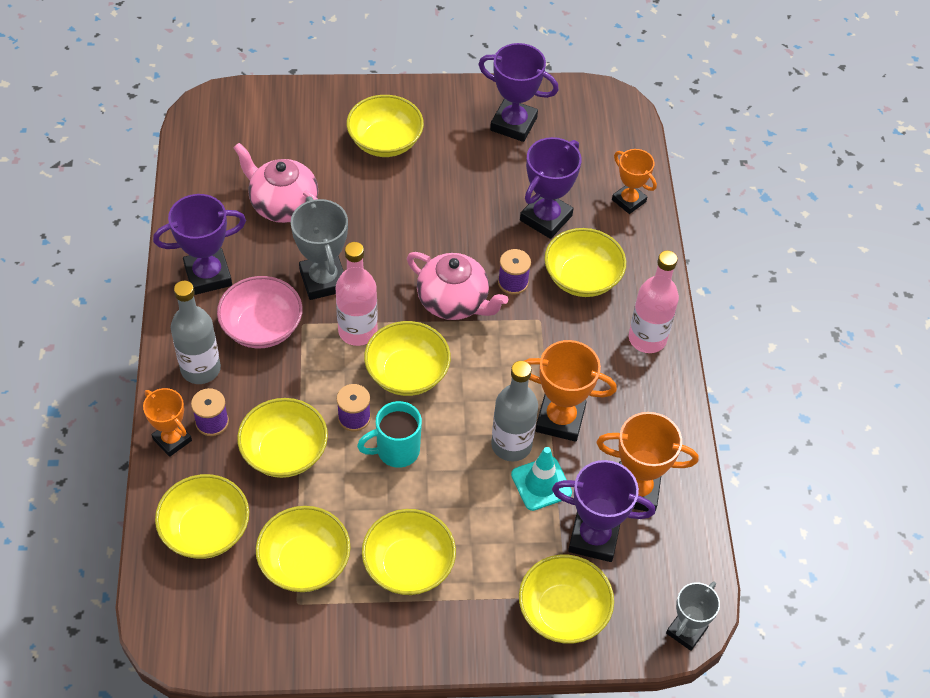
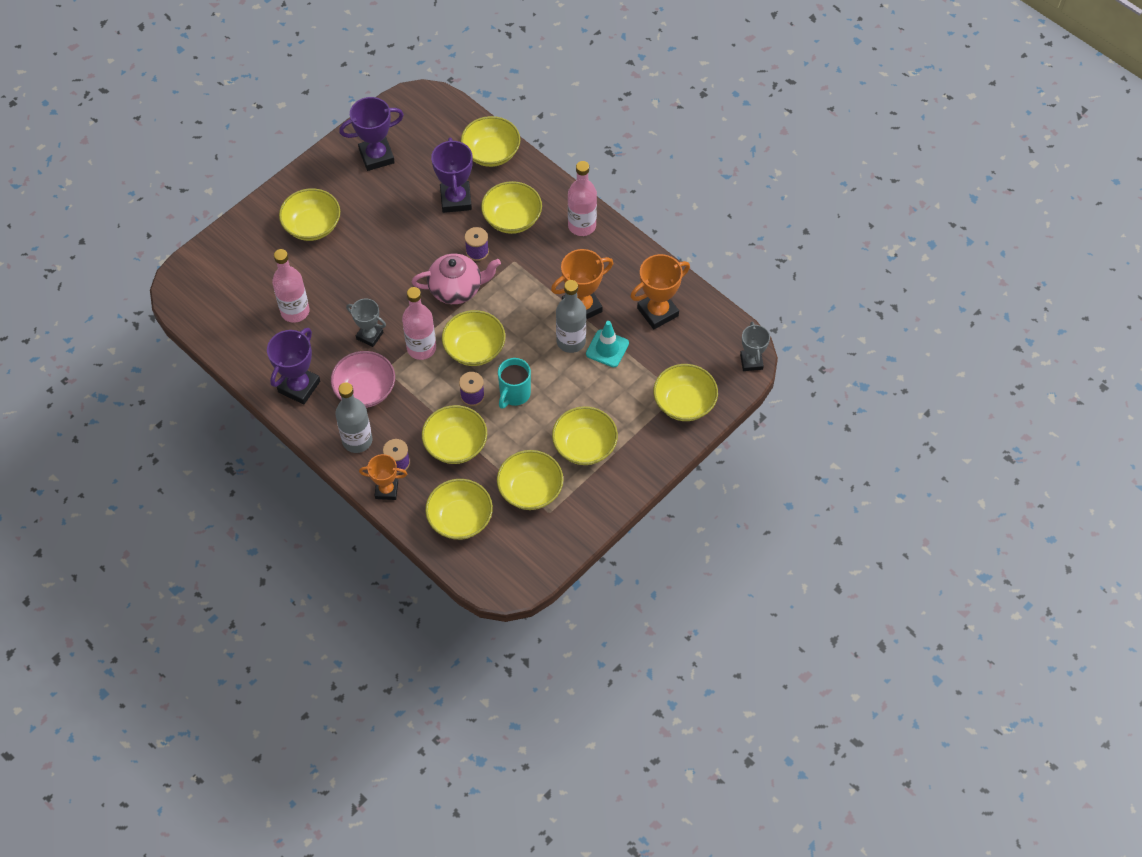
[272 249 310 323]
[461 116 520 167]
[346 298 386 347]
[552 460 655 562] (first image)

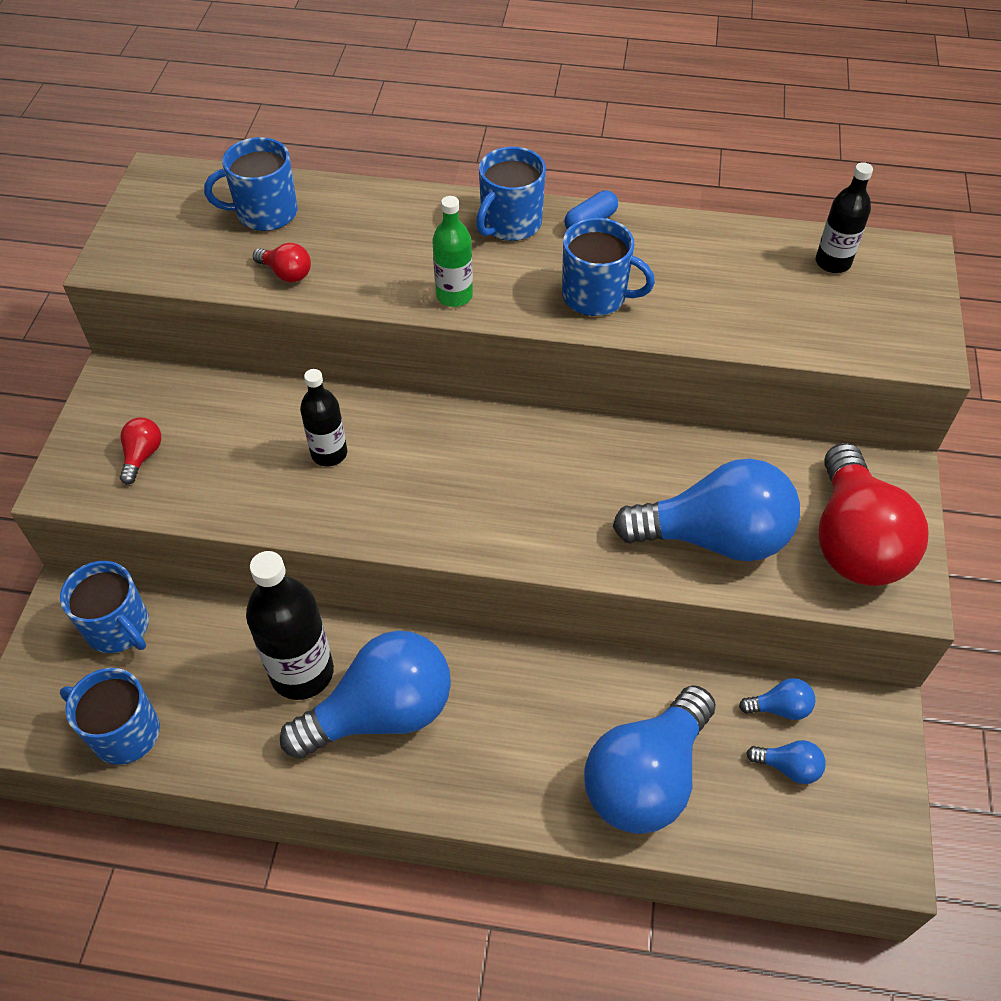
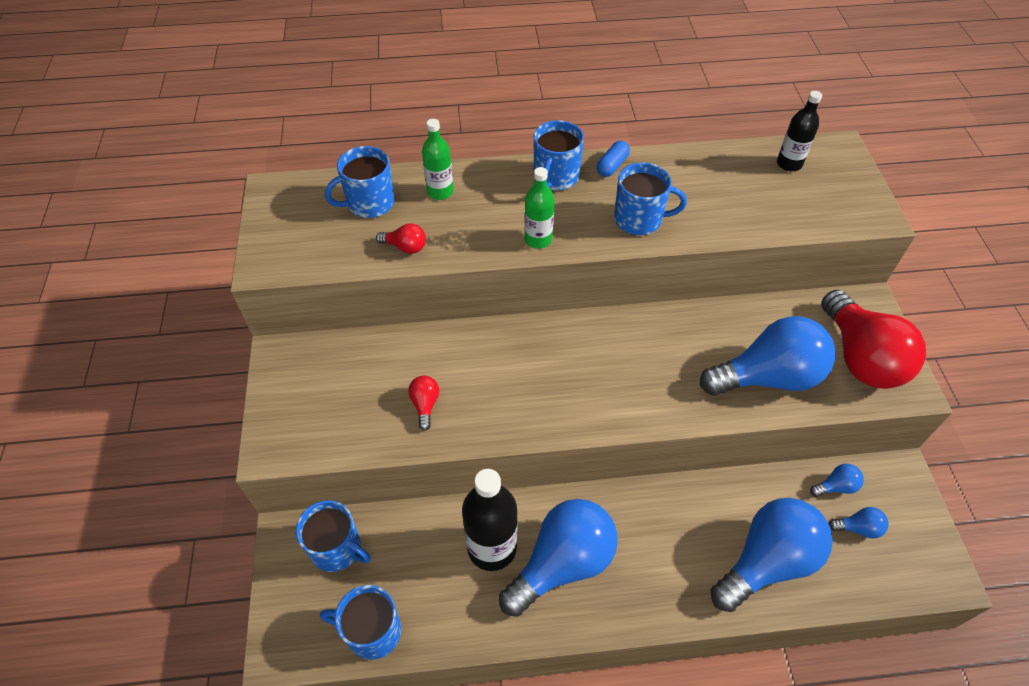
[300 369 347 466] (first image)
[408 376 439 431]
[711 498 833 612]
[422 119 454 200]

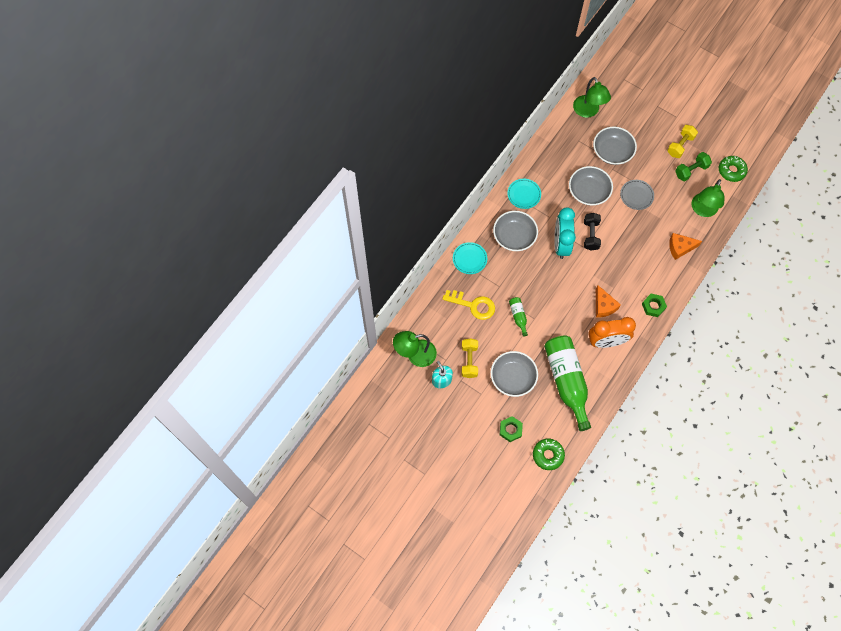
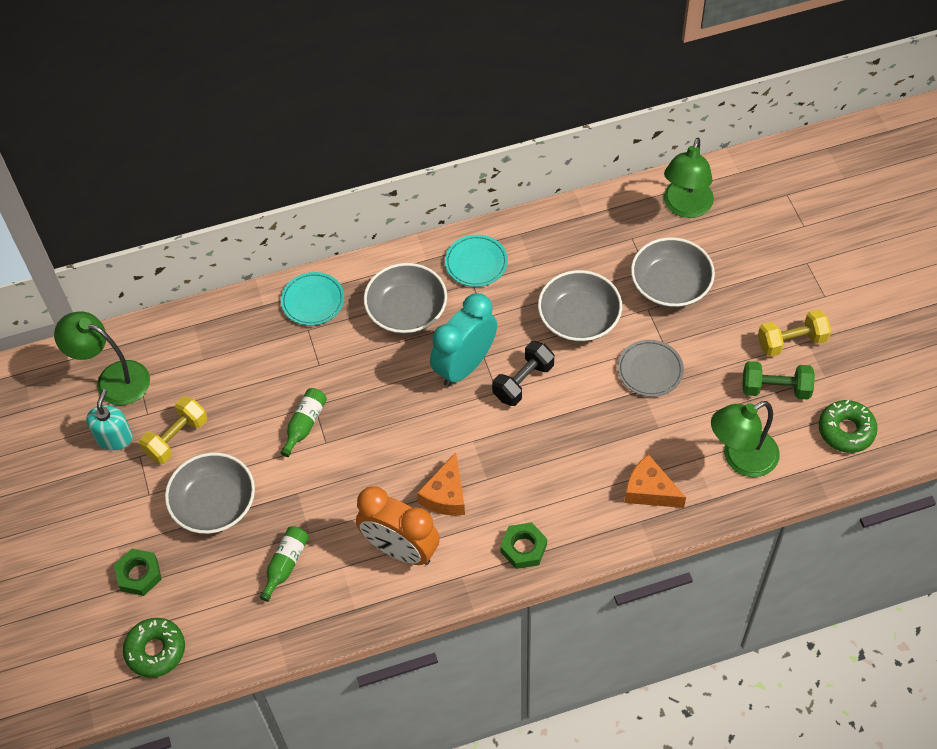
[442 290 495 320] (first image)
[260 526 309 602]

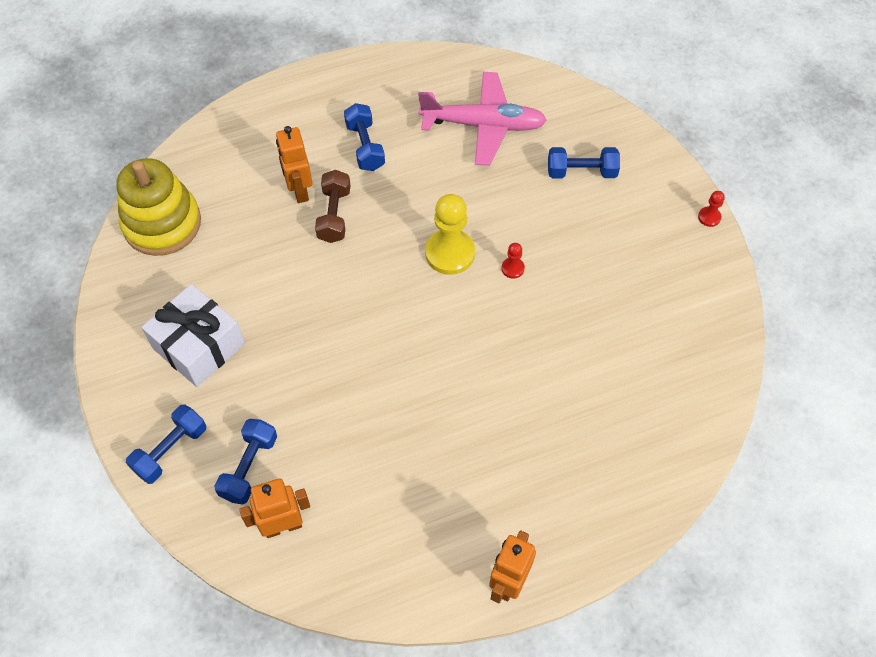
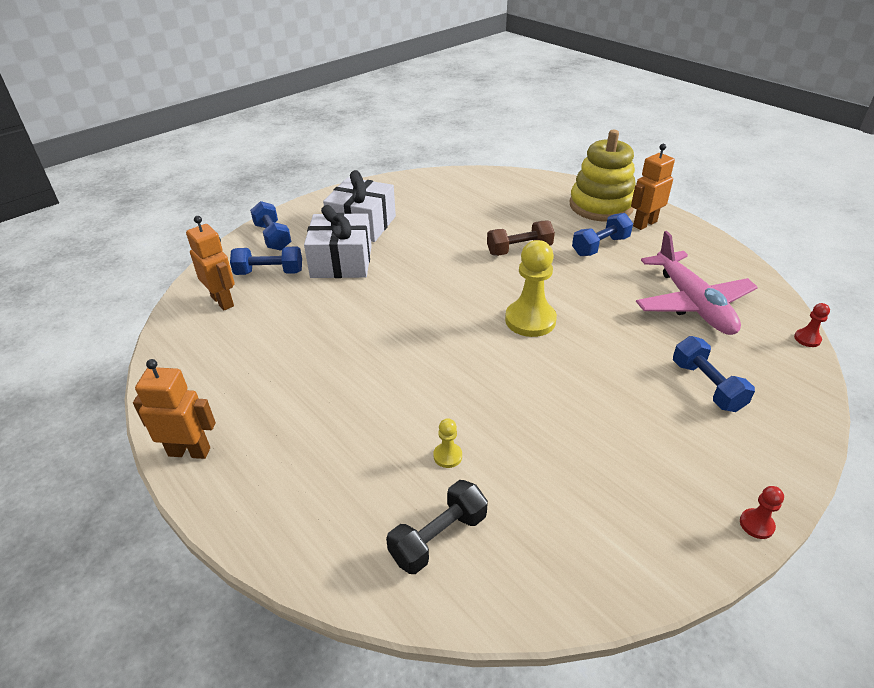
[631 144 675 230]
[570 130 636 222]
[794 303 830 347]
[250 201 291 251]
[304 205 372 278]
[433 418 462 468]
[386 480 488 574]

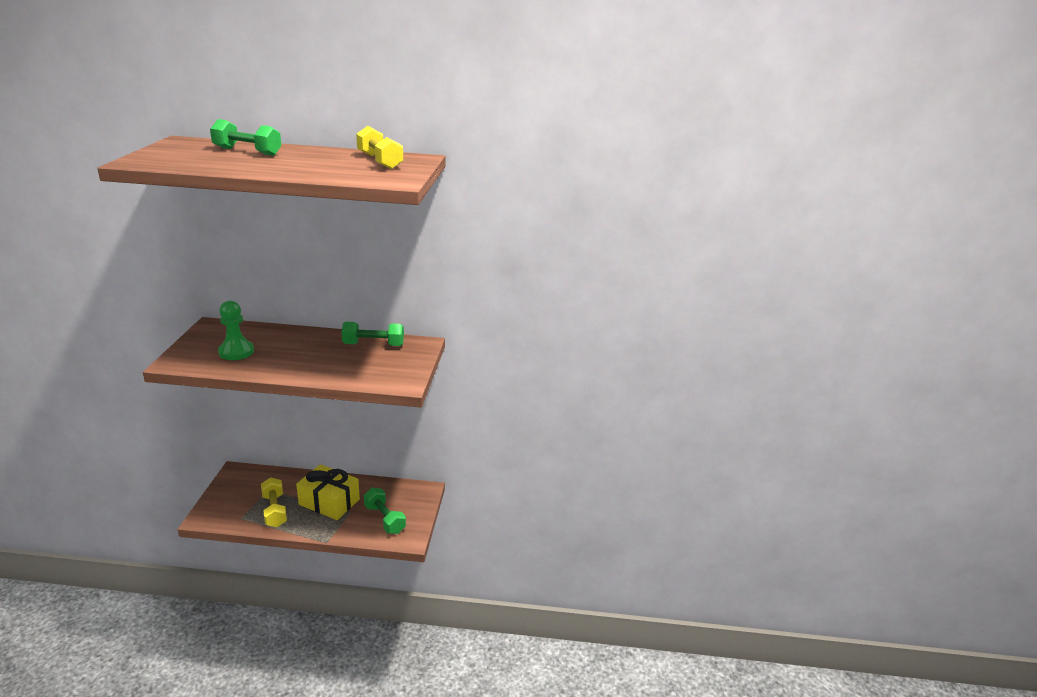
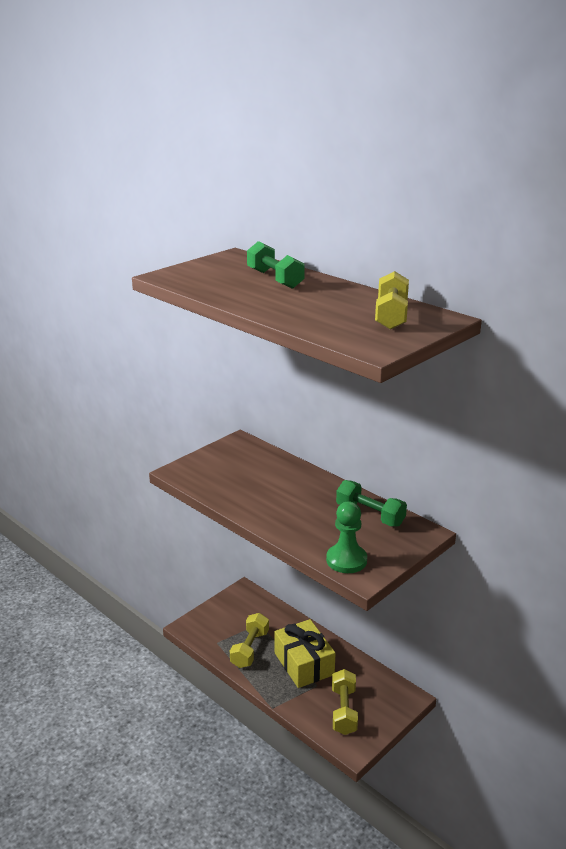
[326 501 367 573]
[332 669 358 735]

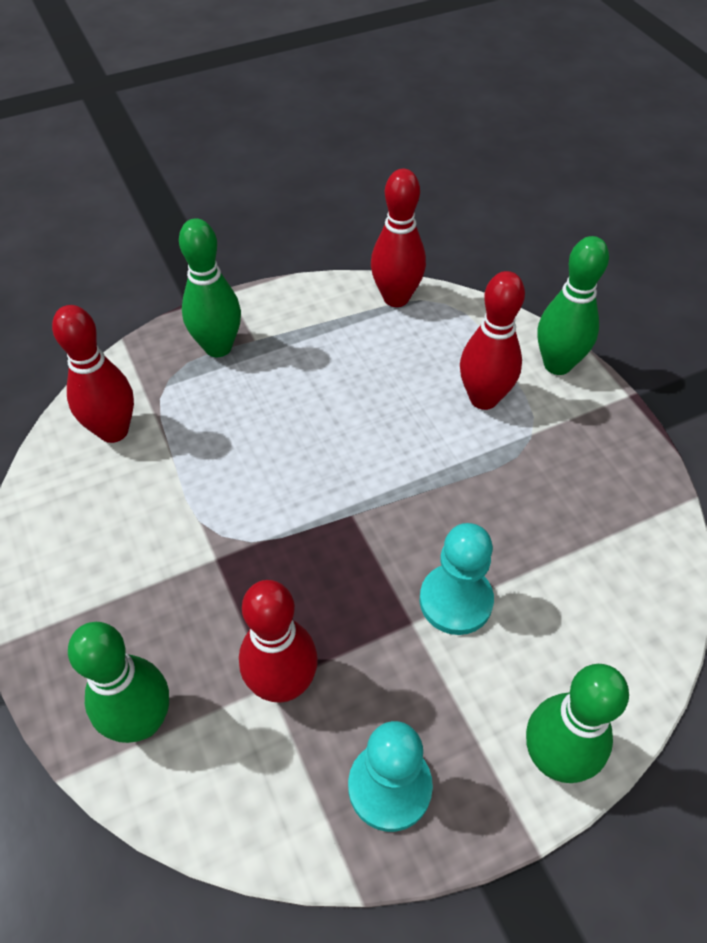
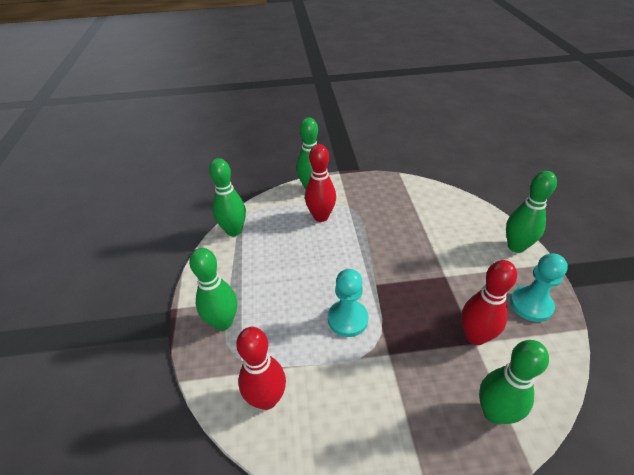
[209 158 246 236]
[328 269 369 337]

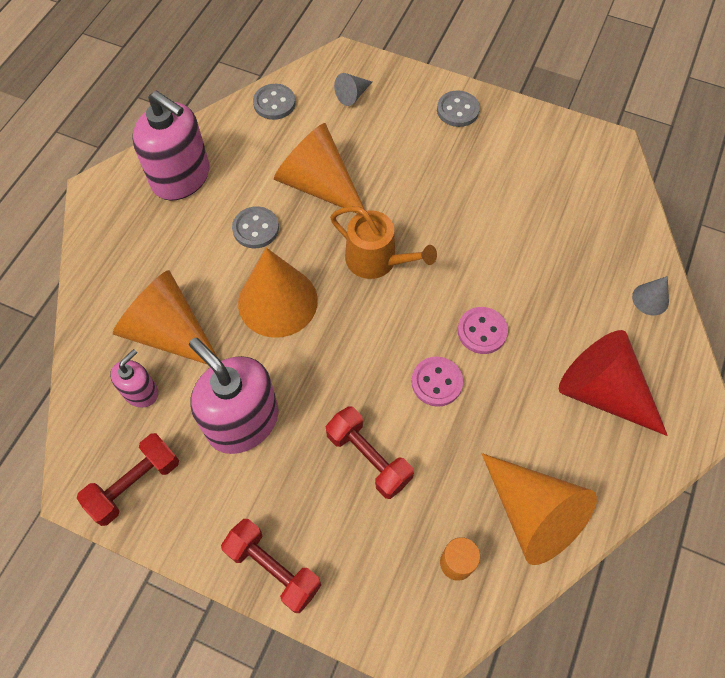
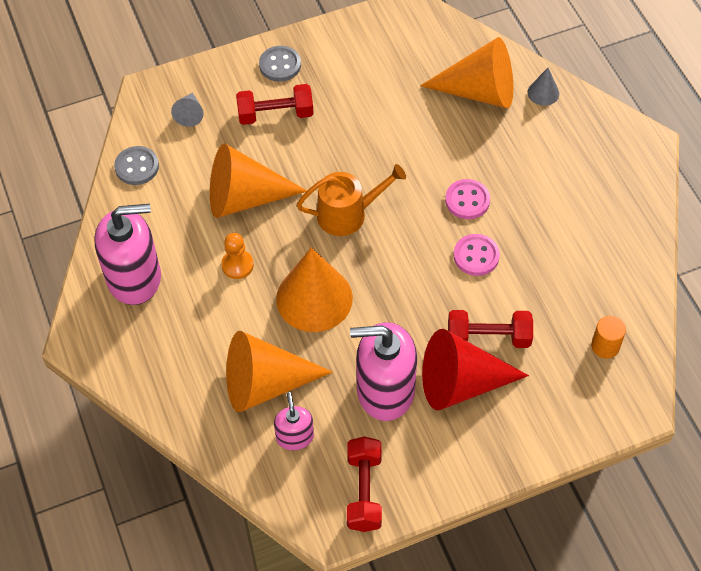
[221 233 254 279]
[422 329 529 410]
[420 37 513 108]
[236 84 314 125]

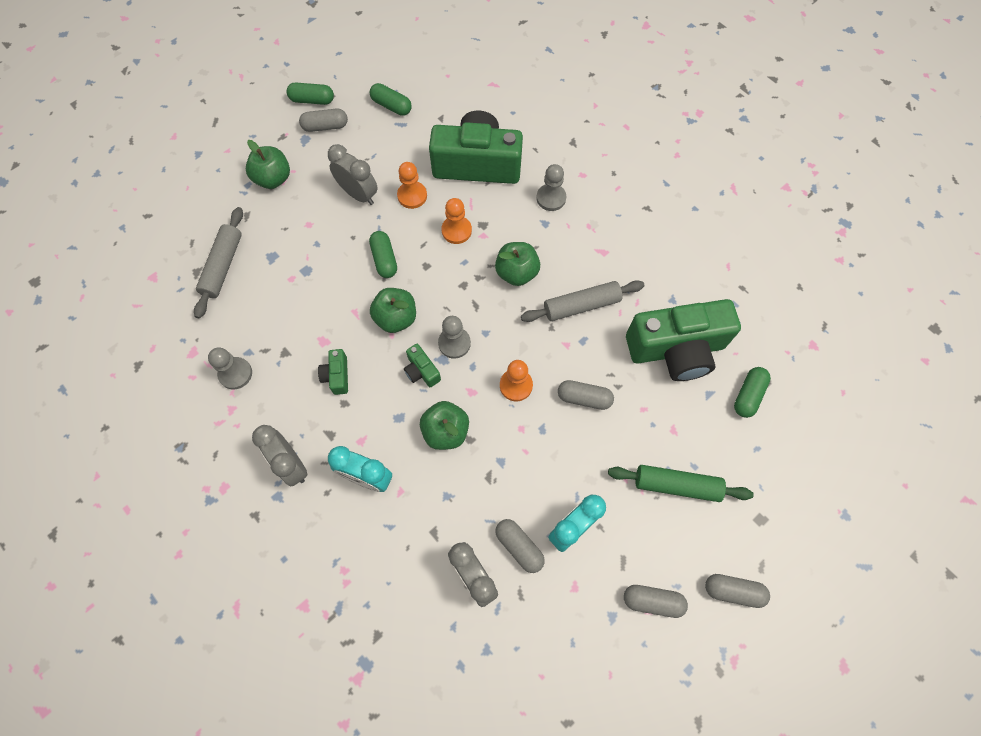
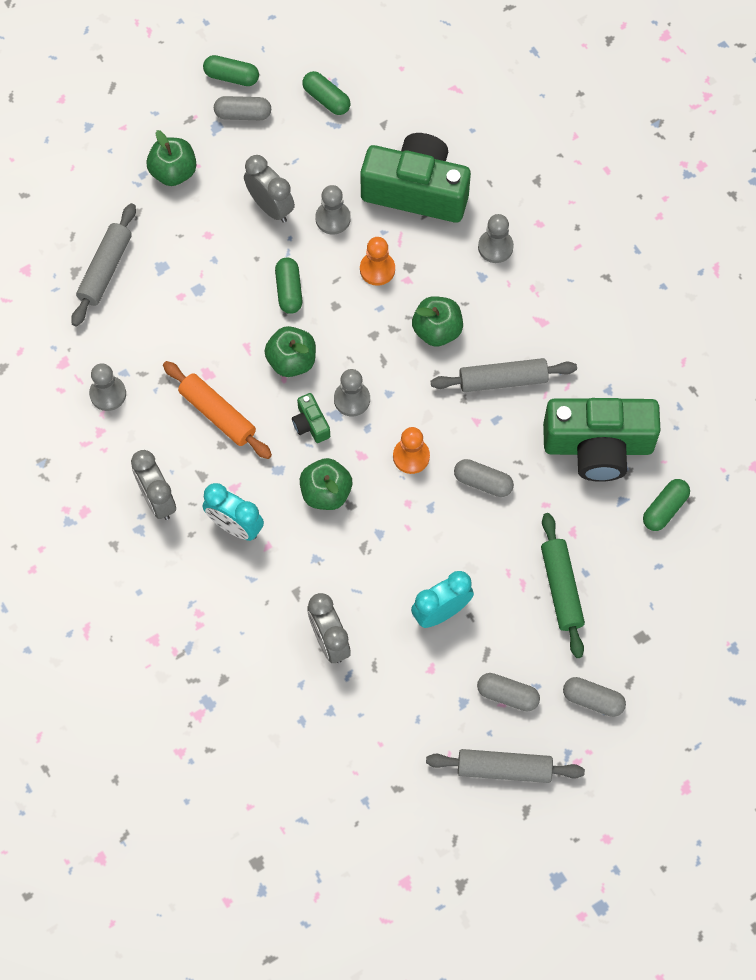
[315 185 351 234]
[163 361 272 459]
[541 513 585 658]
[495 519 545 573] (first image)
[426 749 585 783]

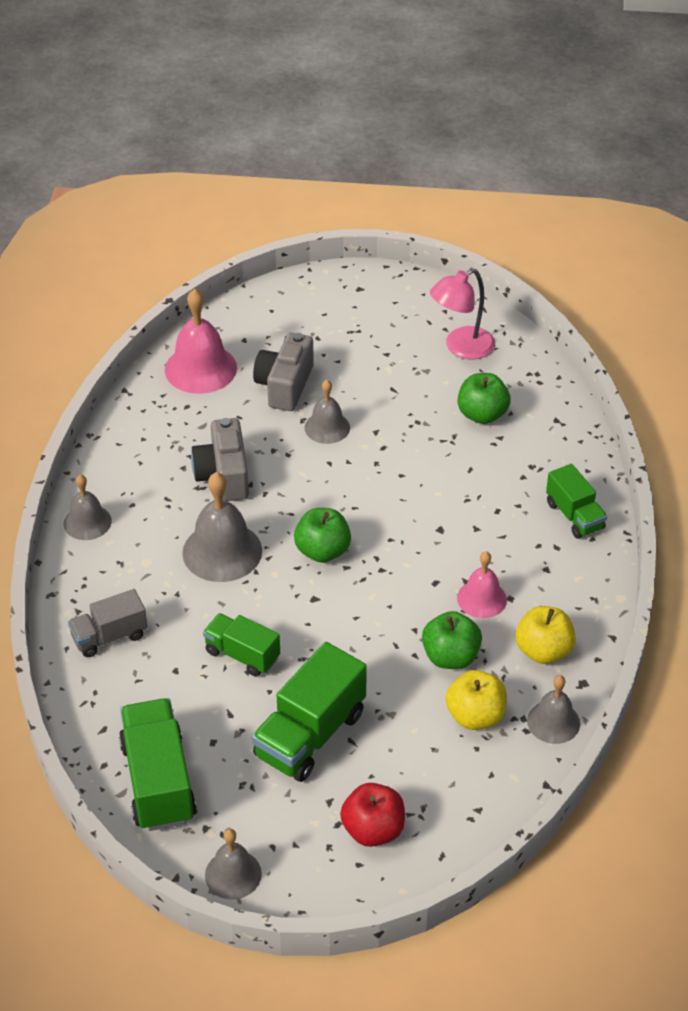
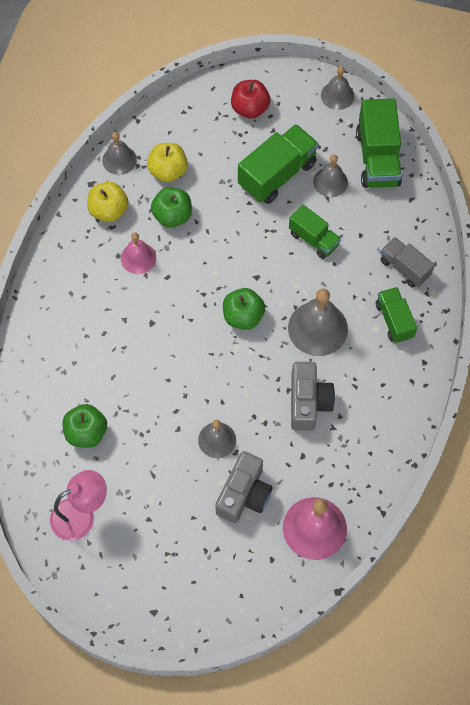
[376 287 417 343]
[313 155 348 197]
[380 237 435 288]

